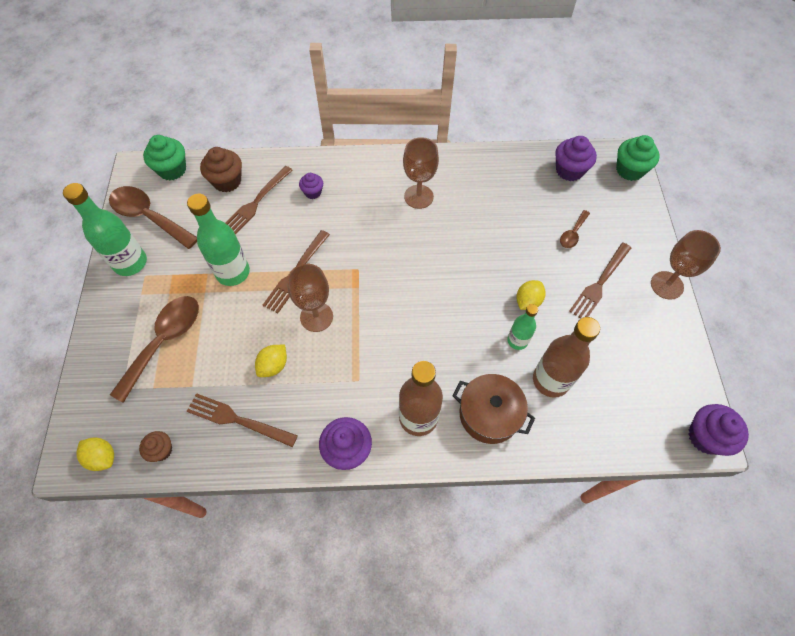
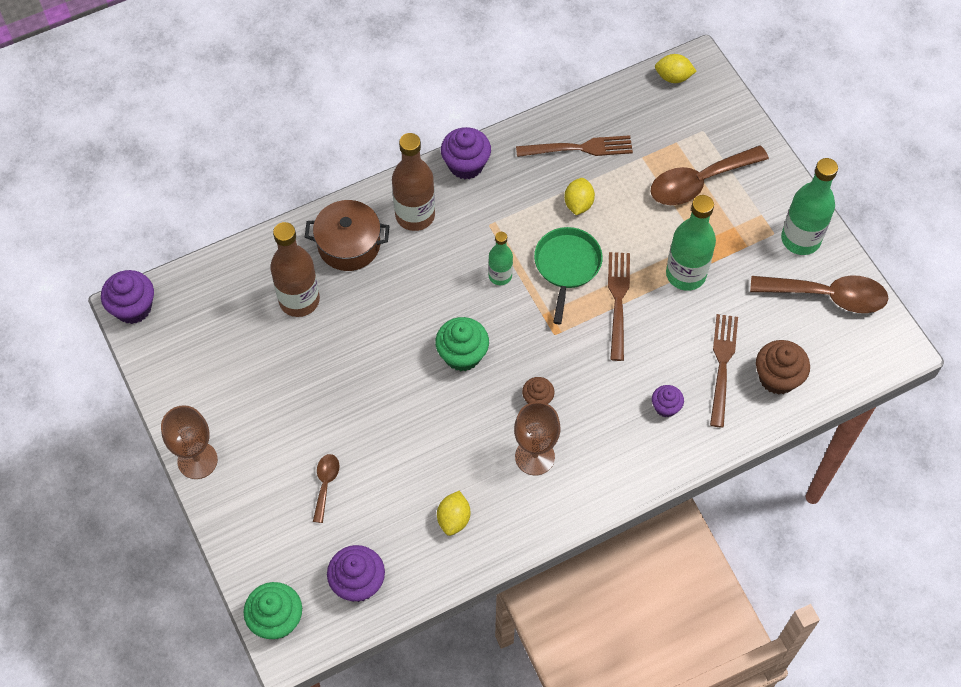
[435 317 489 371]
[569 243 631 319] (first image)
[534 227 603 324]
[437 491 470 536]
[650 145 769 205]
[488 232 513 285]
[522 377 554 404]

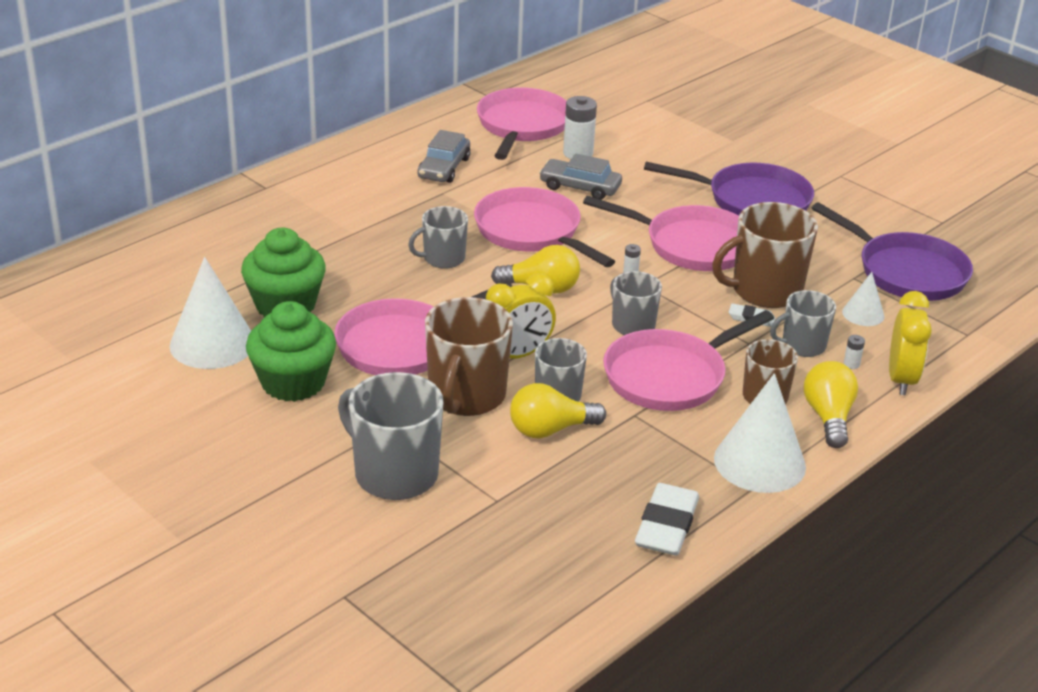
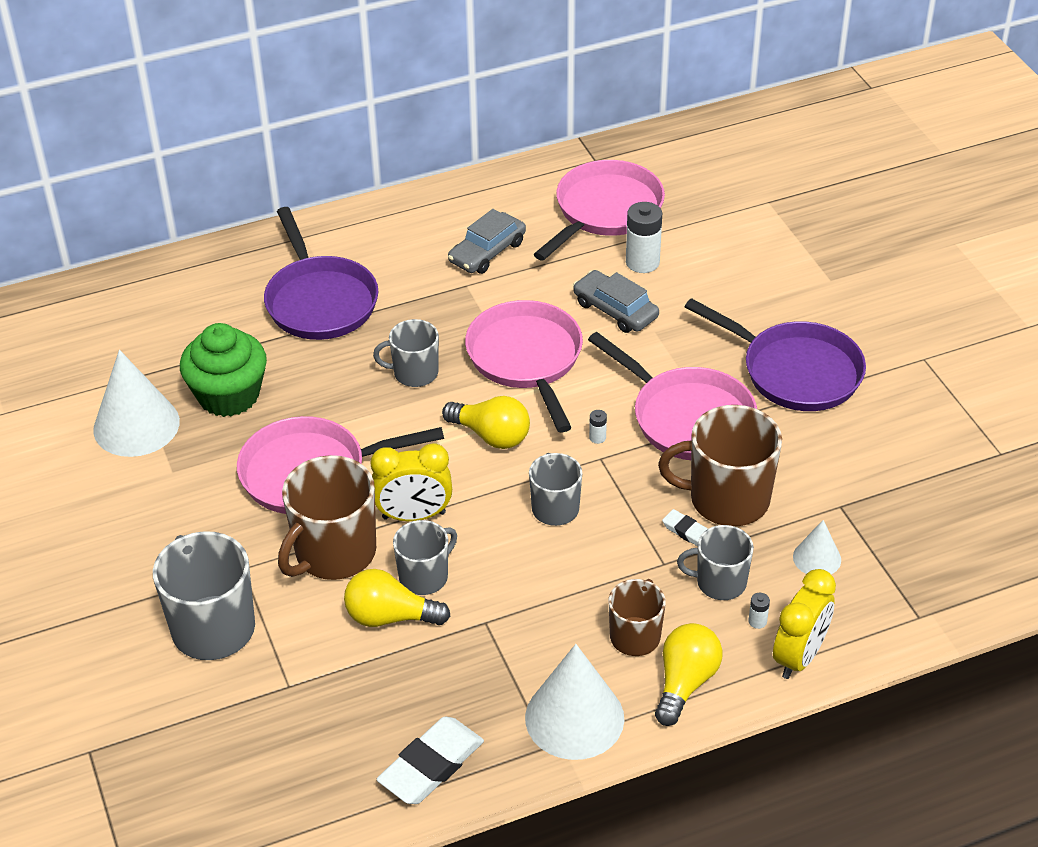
[264 207 378 340]
[246 301 336 402] (first image)
[603 310 774 411] (first image)

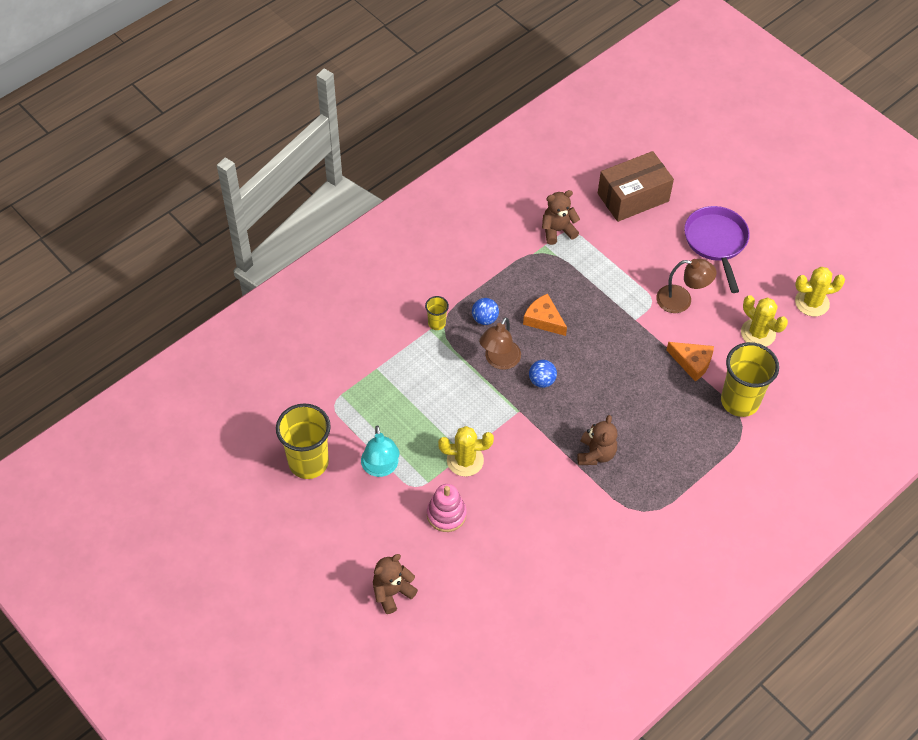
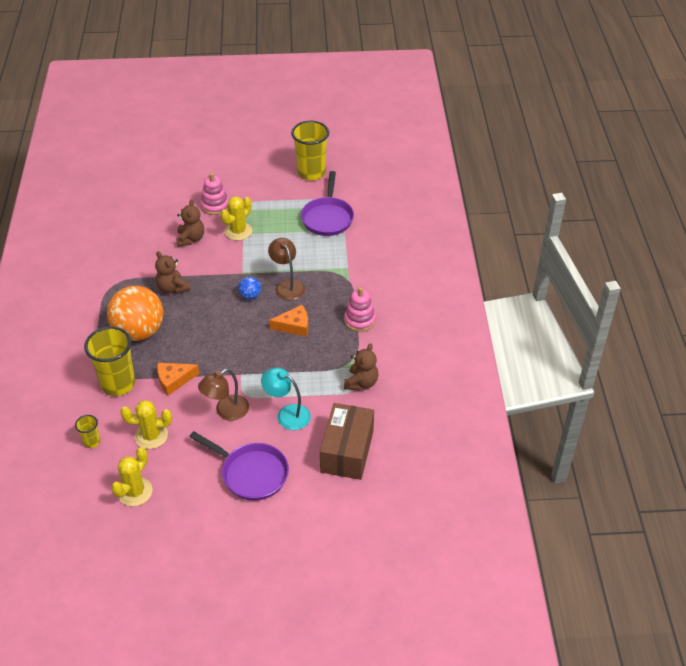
[75 415 100 448]
[472 298 499 325] (first image)
[261 368 311 430]
[176 199 204 247]
[301 171 354 236]
[107 286 163 341]
[344 287 376 332]

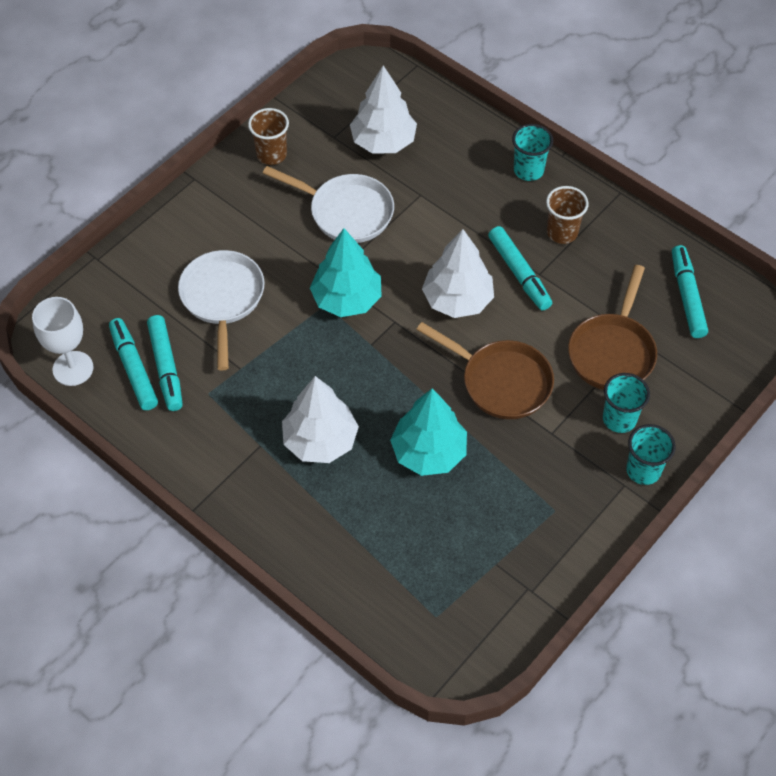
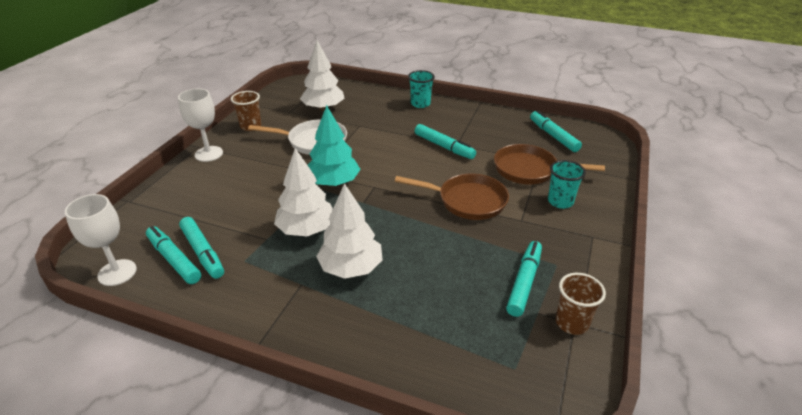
[556 273 606 335]
[274 148 333 237]
[178 250 265 370] (first image)
[494 144 605 184]
[390 388 467 476] (first image)
[626 424 676 485] (first image)
[178 89 223 162]
[506 241 542 317]

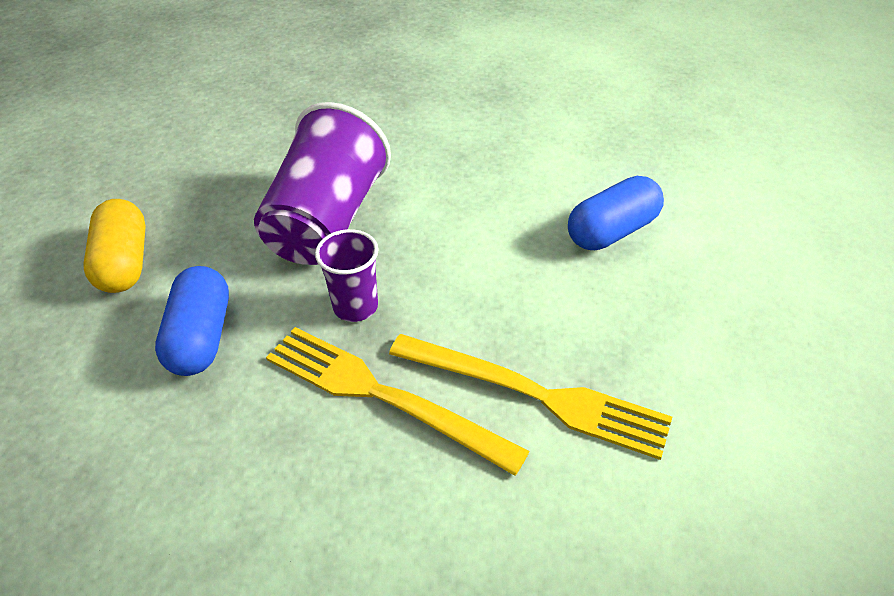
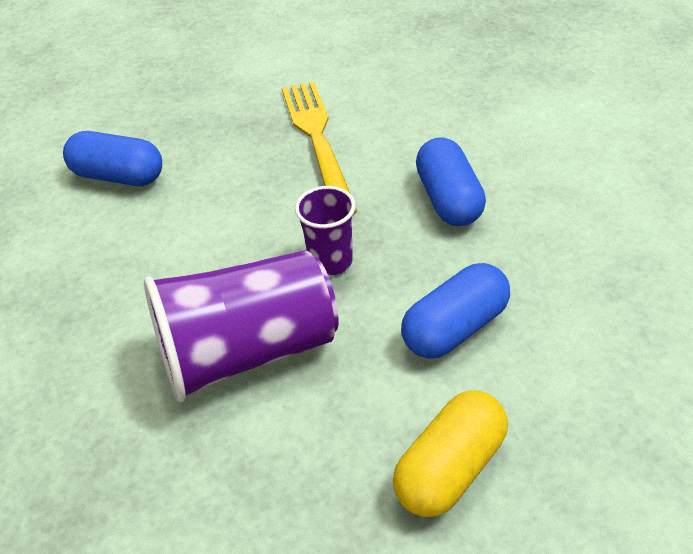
[266 327 530 476] (first image)
[416 137 486 226]

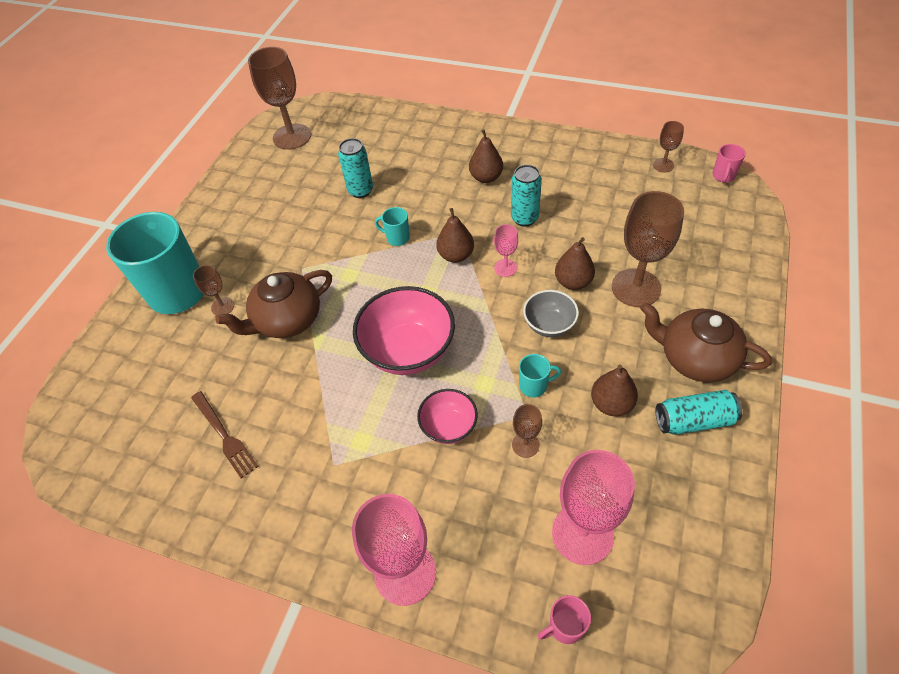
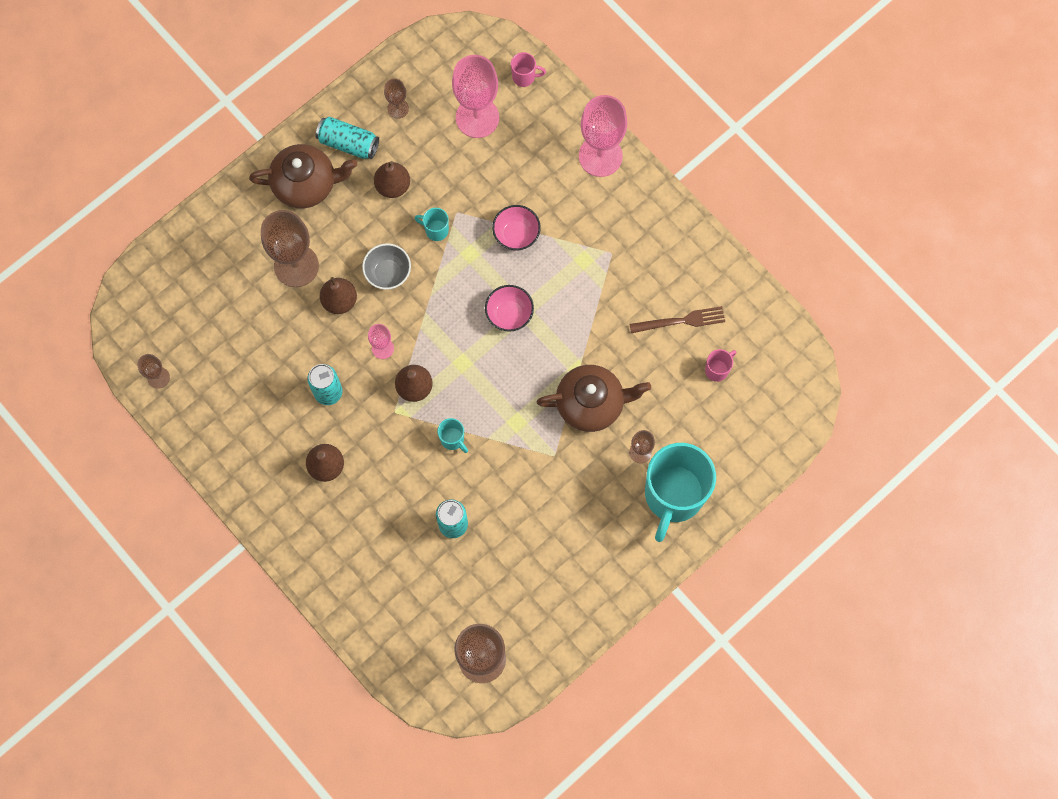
[705 349 737 382]
[485 285 534 332]
[249 144 357 209]
[630 306 725 333]
[384 79 409 119]

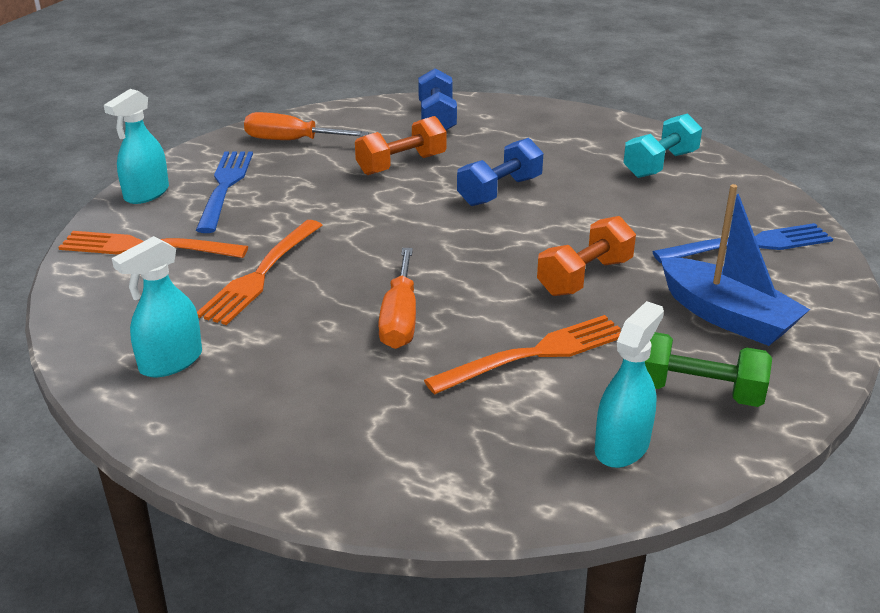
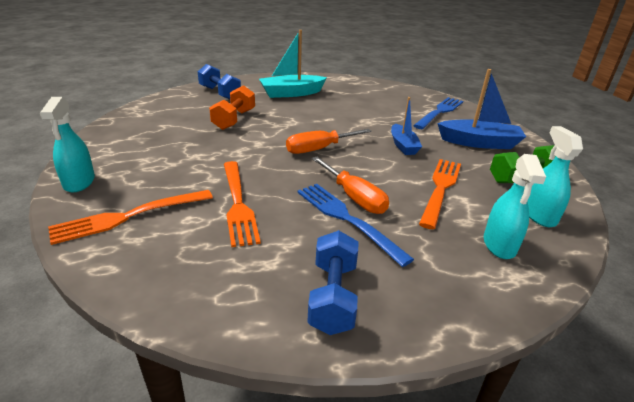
[286 129 372 154]
[623 113 702 178] (first image)
[307 230 358 335]
[297 184 414 267]
[391 97 422 155]
[484 154 546 259]
[259 30 327 98]

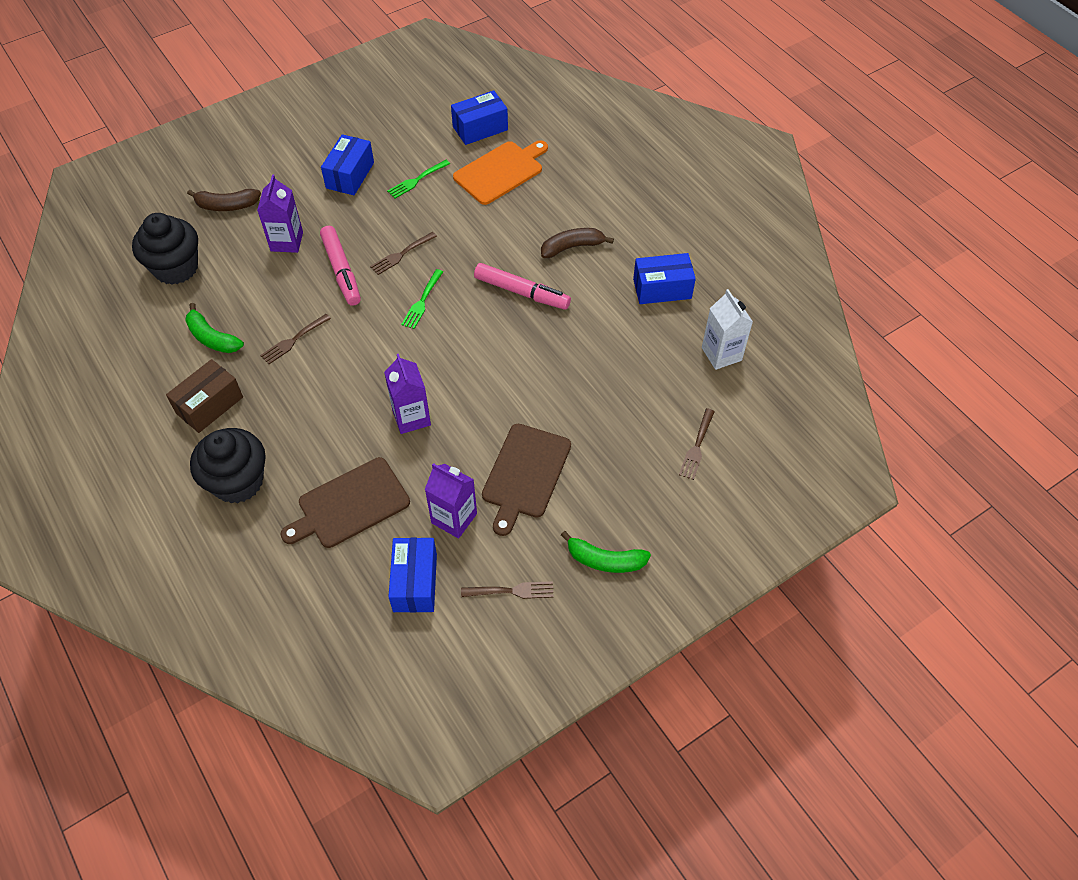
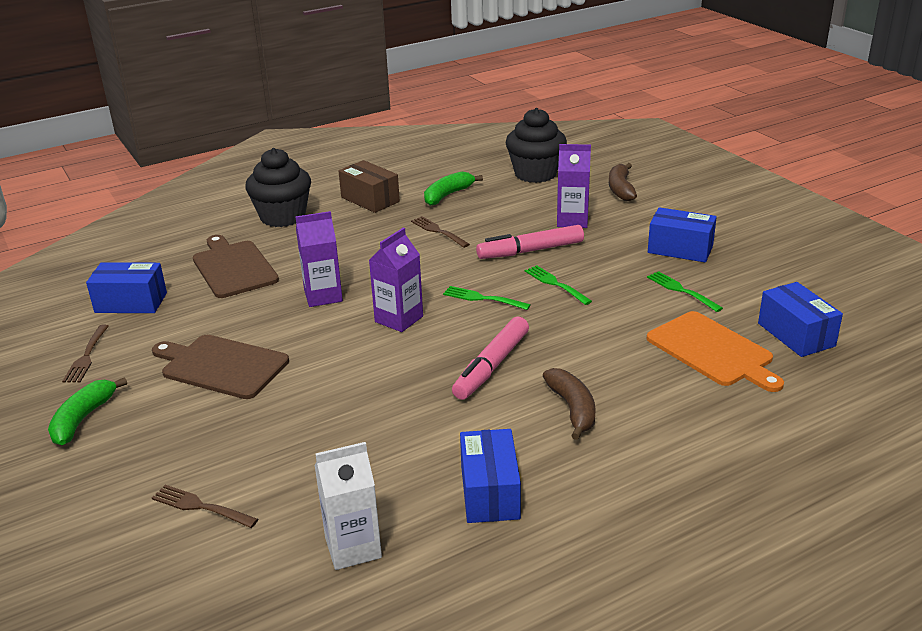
[525 265 592 305]
[369 228 423 332]

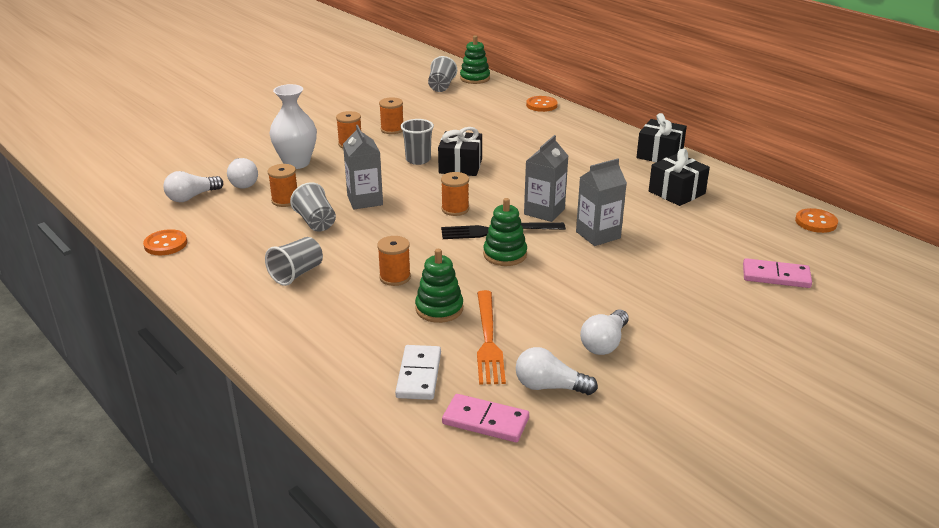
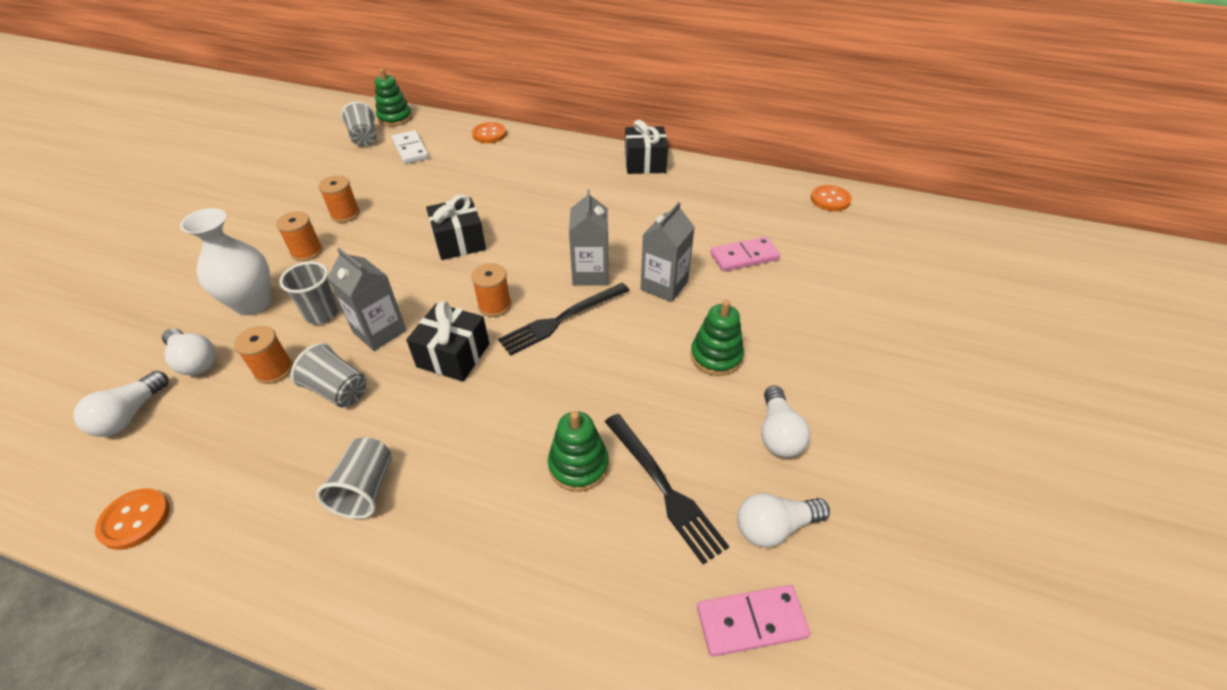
[279 262 339 324]
[406 301 490 381]
[691 300 744 376]
[377 236 411 286] (first image)
[710 237 780 271]
[604 414 729 565]
[392 130 429 164]

